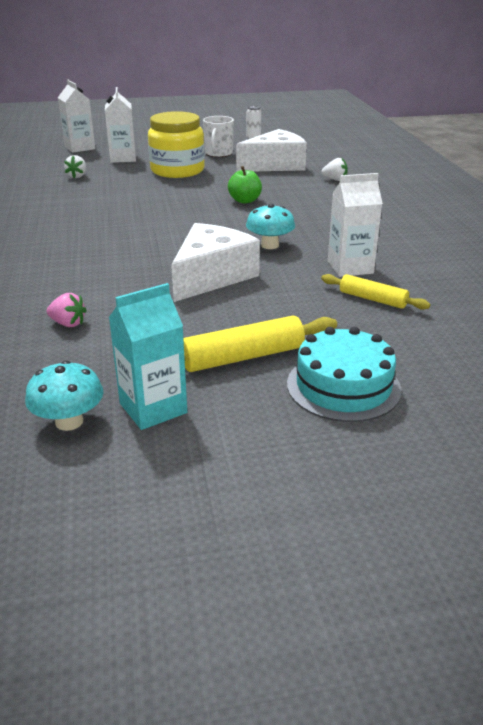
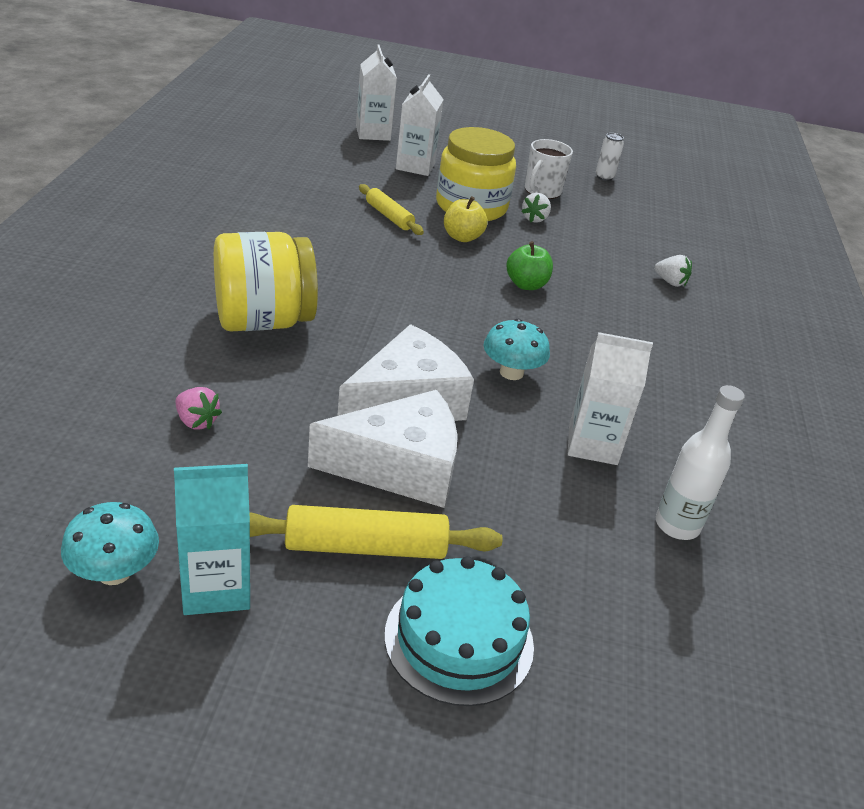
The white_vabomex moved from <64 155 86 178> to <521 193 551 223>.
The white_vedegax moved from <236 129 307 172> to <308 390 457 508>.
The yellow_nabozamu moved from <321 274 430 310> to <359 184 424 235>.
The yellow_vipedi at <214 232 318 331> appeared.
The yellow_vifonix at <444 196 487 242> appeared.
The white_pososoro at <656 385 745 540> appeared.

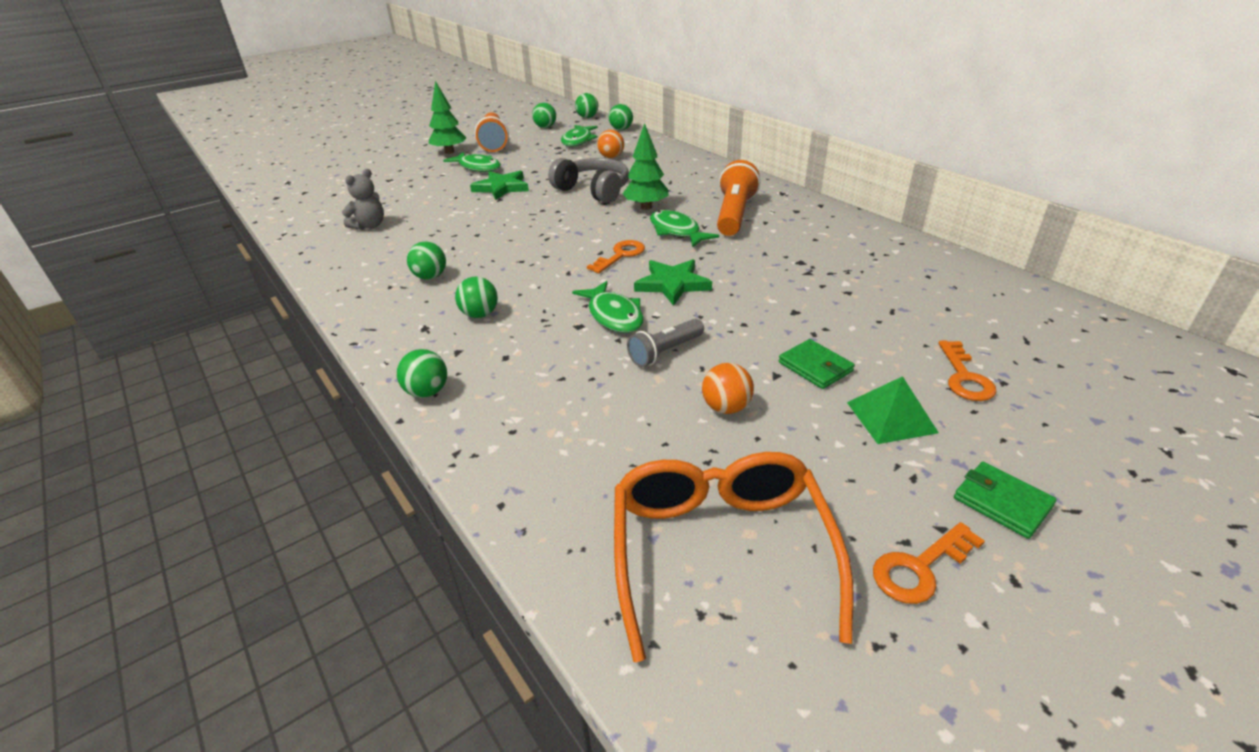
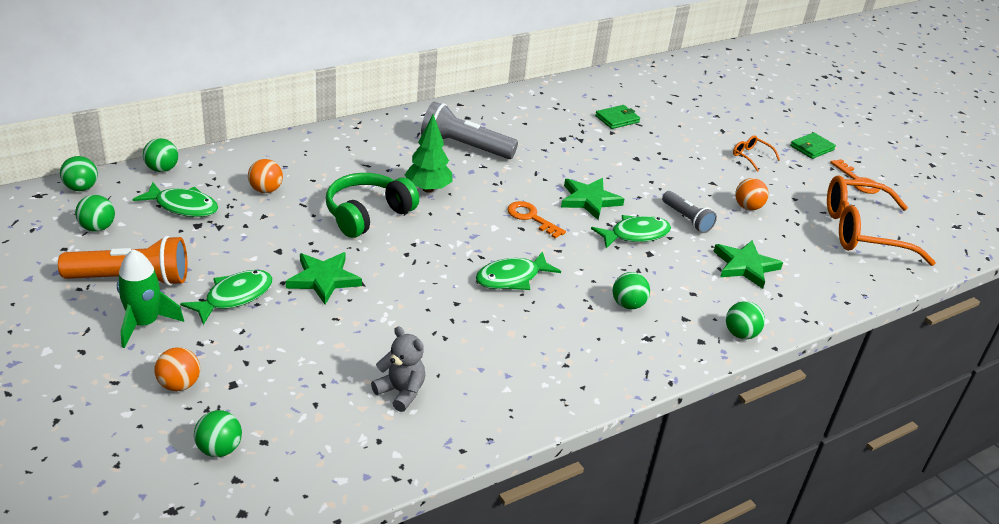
The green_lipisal moved from <407 242 446 280> to <194 410 242 457>.
The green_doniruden at <429 81 467 154> was replaced by the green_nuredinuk at <117 249 184 348>.
The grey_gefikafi at <548 158 629 203> became the green_gefikafi at <326 173 419 238>.
The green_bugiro moved from <650 210 719 247> to <476 251 561 290>.
The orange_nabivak at <717 160 760 236> became the grey_nabivak at <421 102 518 159>.
The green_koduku moved from <779 339 855 389> to <595 105 640 129>.
The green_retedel at <847 376 939 444> was replaced by the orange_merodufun at <733 135 780 172>.
The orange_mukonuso at <939 340 997 401> disappeared.
The orange_lipisal at <155 347 200 391> appeared.
The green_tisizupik at <714 240 783 289> appeared.

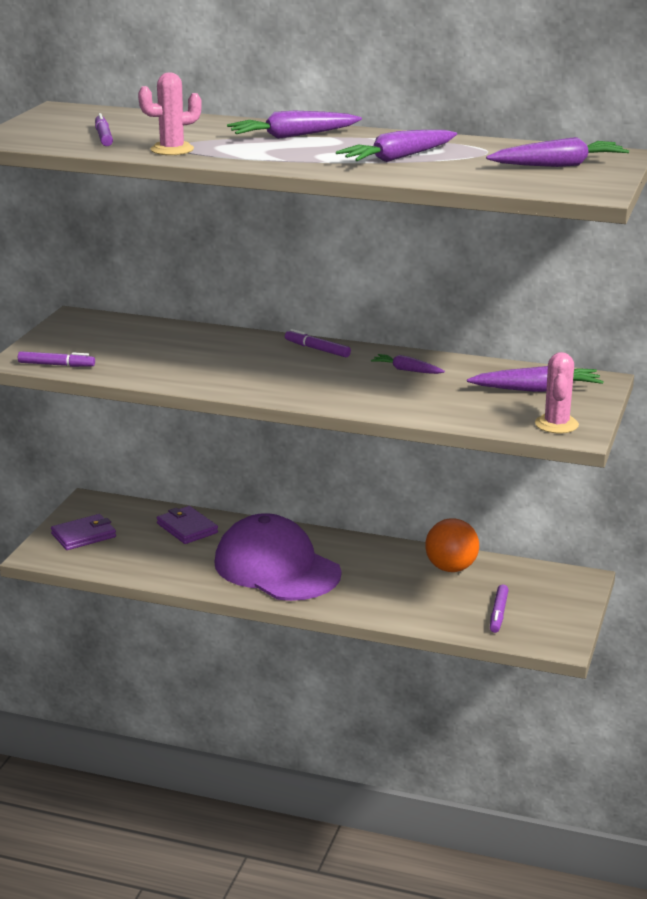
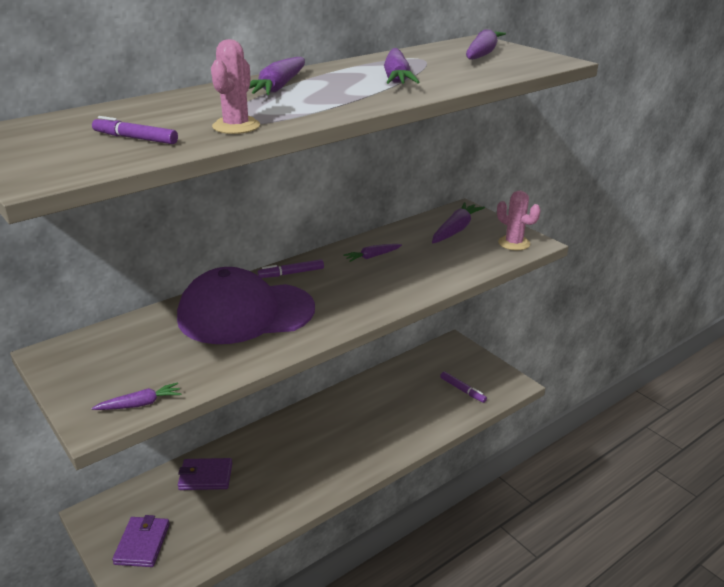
The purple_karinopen at <18 351 95 367> was replaced by the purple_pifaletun at <91 382 181 410>.
The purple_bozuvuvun moved from <214 513 341 601> to <177 267 315 344>.
The orange_lipisal at <425 518 479 572> disappeared.

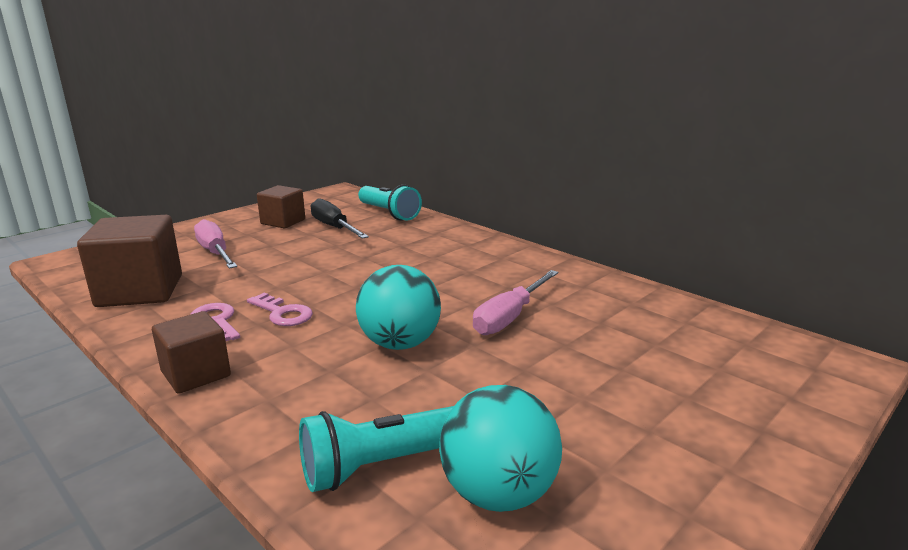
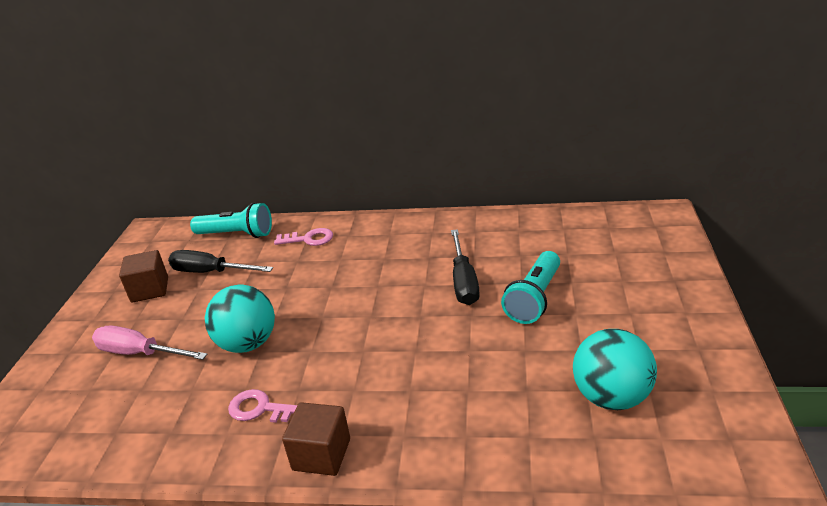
The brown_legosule at <77 215 182 307> disappeared.
The pink_mukonuso moved from <247 292 313 326> to <274 228 333 246>.
The turquoise_nabivak moved from <299 406 454 492> to <501 251 560 324>.
The turquoise_lipisal moved from <356 265 441 350> to <205 285 275 353>.
The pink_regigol at <473 270 558 335> became the black_regigol at <451 229 480 305>.

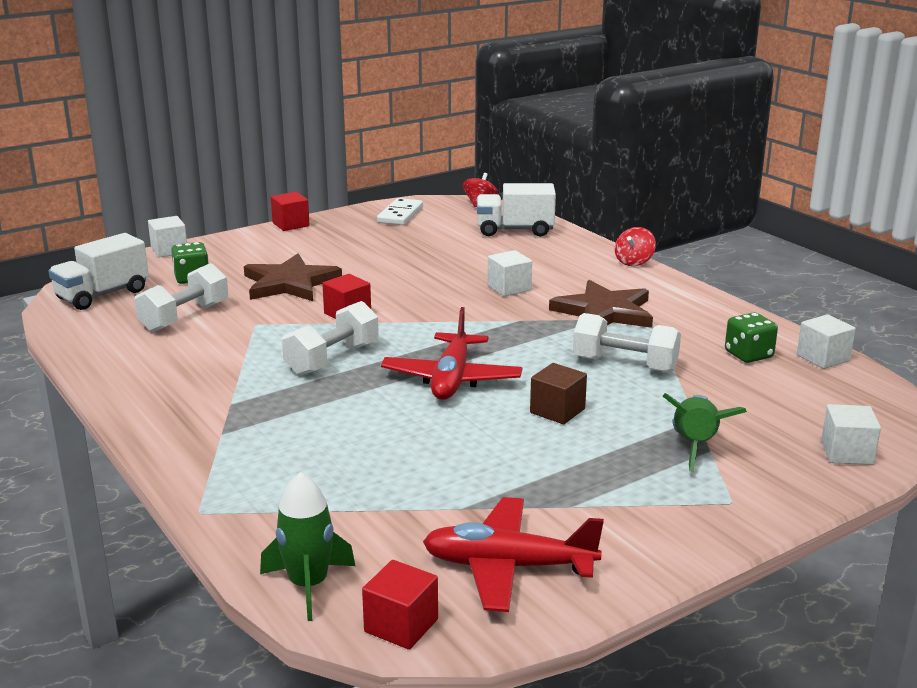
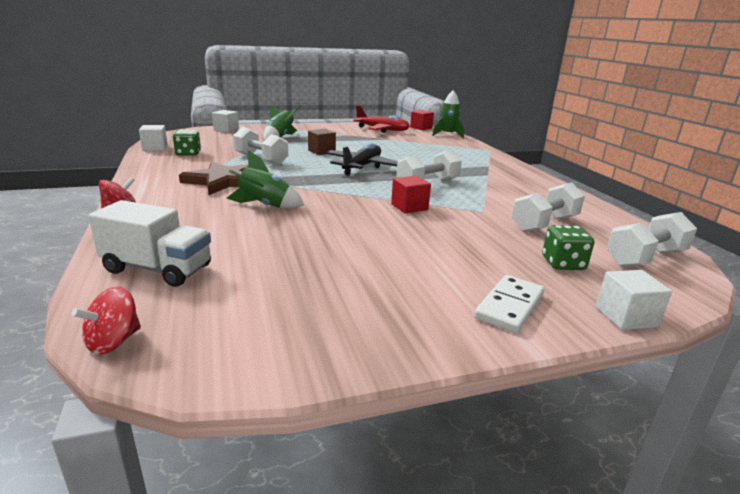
The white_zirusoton at <48 233 149 310> was replaced by the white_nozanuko at <607 212 697 267>.
The brown_tisizupik at <244 254 342 301> disappeared.
The red_legosule at <271 192 309 231> disappeared.
The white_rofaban moved from <377 198 423 225> to <474 275 544 333>.
The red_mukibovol at <381 307 522 400> became the black_mukibovol at <326 143 398 175>.
The white_legosule at <487 250 532 296> was replaced by the green_nuredinuk at <227 151 304 208>.

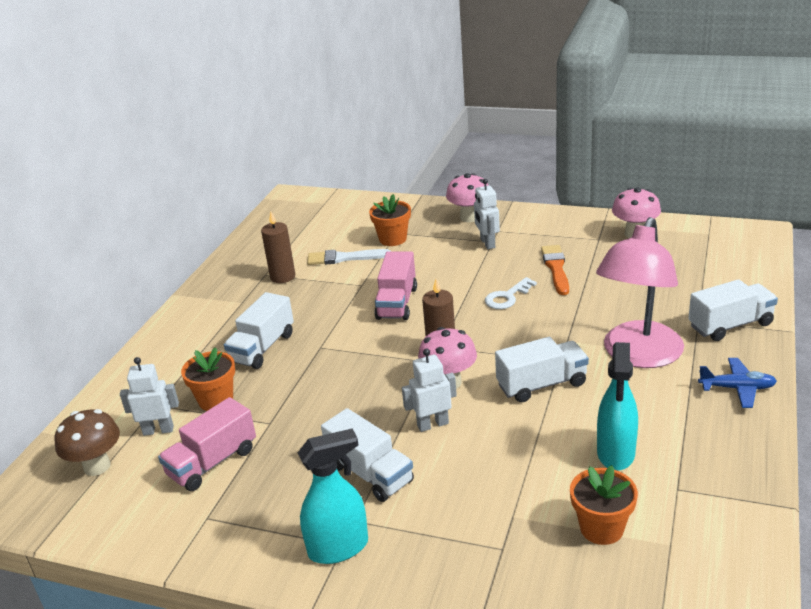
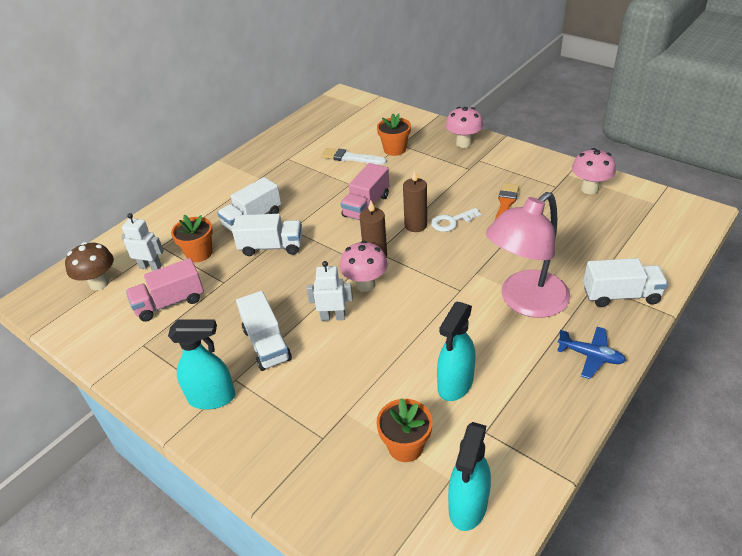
The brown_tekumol moved from <261 212 295 283> to <403 169 427 232>.
The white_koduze at <474 179 500 249> disappeared.
The white_zirusoton moved from <495 337 589 402> to <232 214 302 256>.
The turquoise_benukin at <448 422 491 531> appeared.

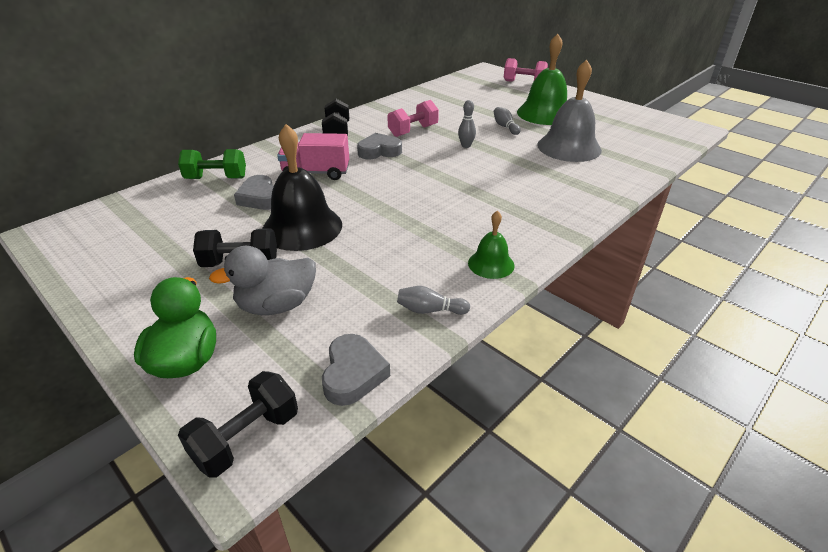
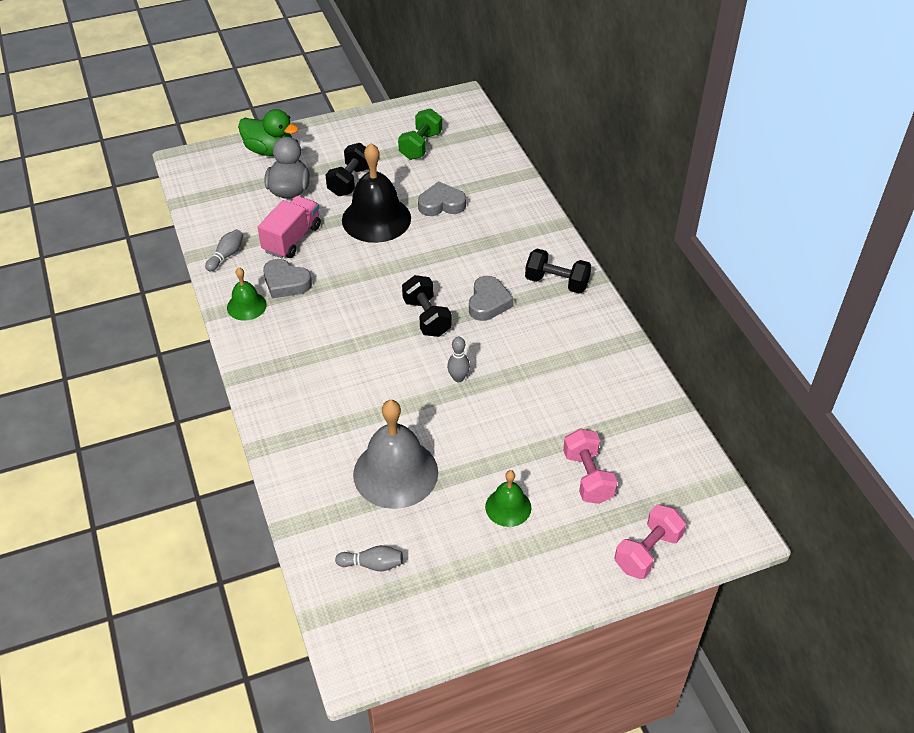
The green_nozanuko moved from <178 149 246 179> to <398 108 442 160>.
The black_nozanuko moved from <178 371 298 478> to <402 275 452 337>.
The pink_zirusoton moved from <277 133 349 180> to <258 196 321 258>.
The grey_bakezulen moved from <322 334 390 406> to <263 259 312 298>.
The pink_nozanuko moved from <387 100 439 137> to <563 429 618 504>.
The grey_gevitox moved from <494 107 521 135> to <335 545 403 571>.
The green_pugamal at <517 34 567 125> changed to 0.53 times the size.

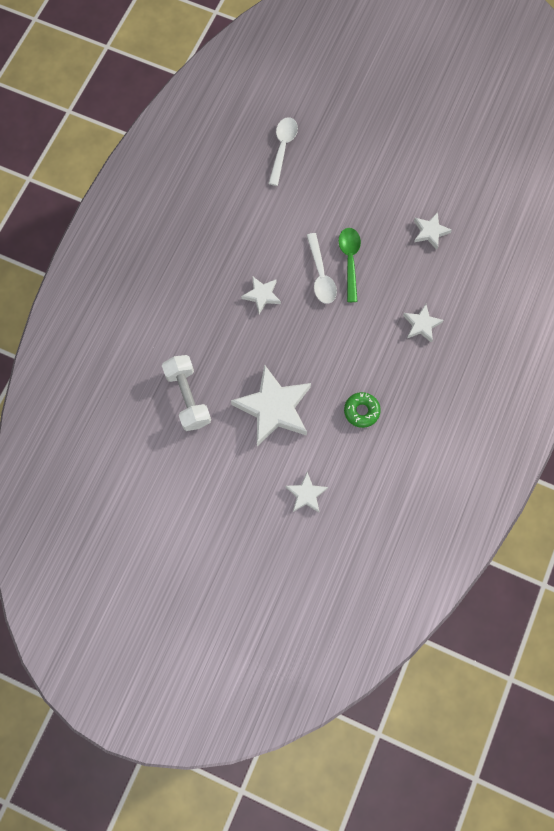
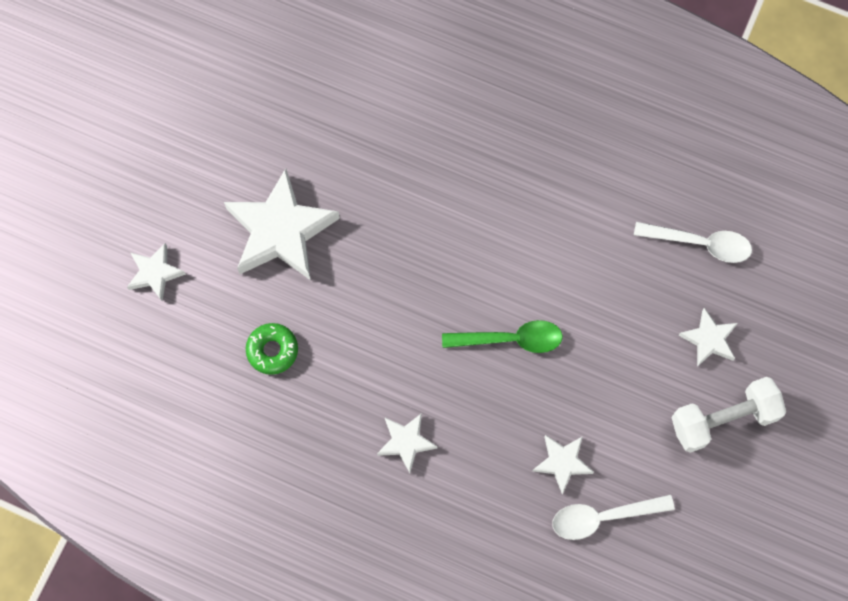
The white_nozanuko moved from <162 355 211 431> to <671 377 786 453>.
The white_tisizupik moved from <241 276 281 314> to <678 308 738 367>.
The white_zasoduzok moved from <307 233 337 304> to <552 495 675 540>.

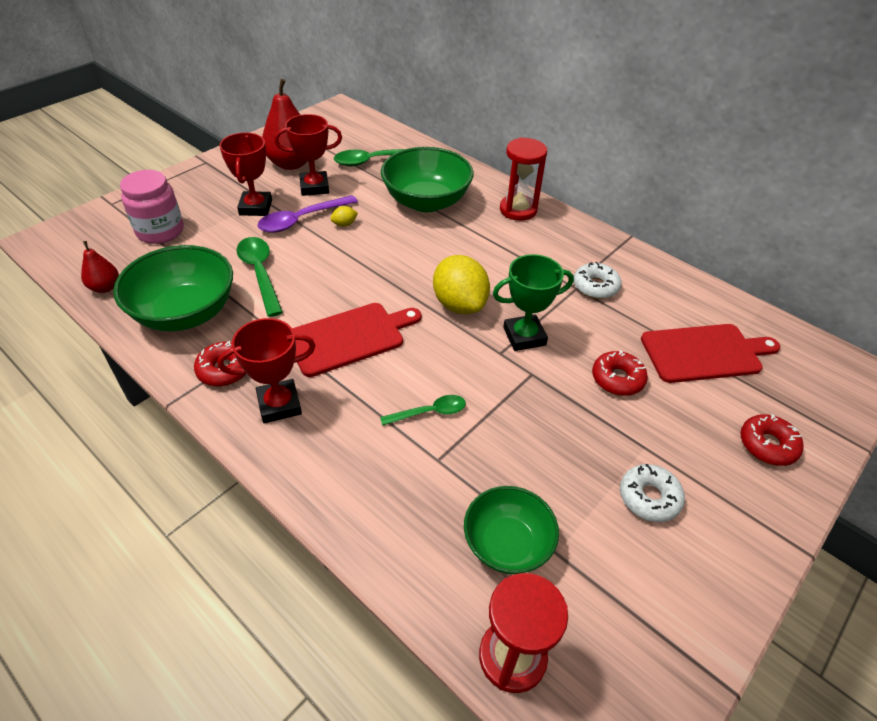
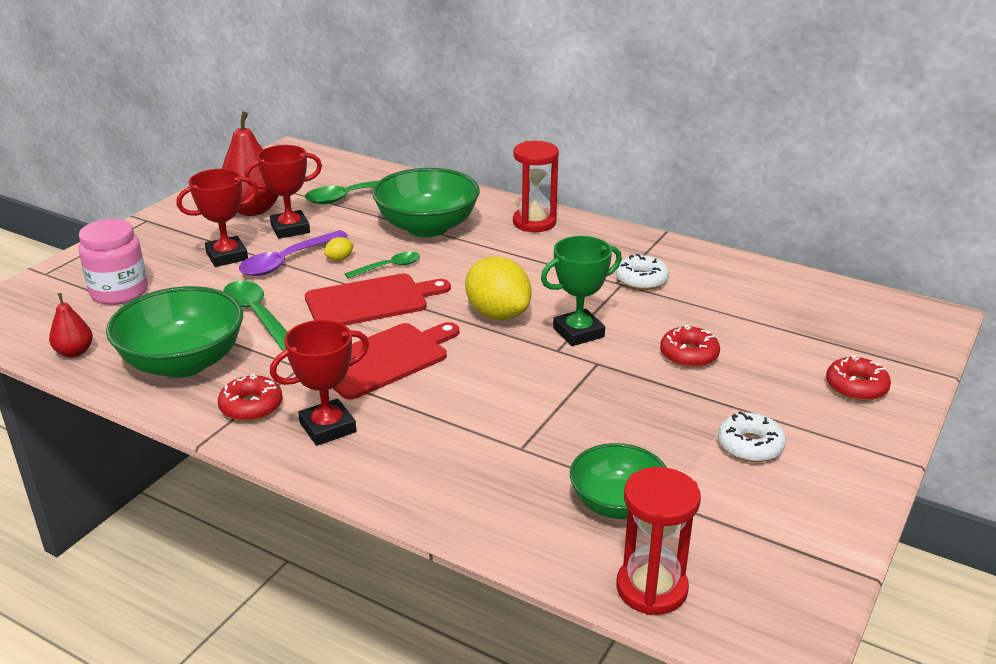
The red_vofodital at <219 132 272 216> turned 75 degrees clockwise.
The green_zasoduzok moved from <380 395 466 426> to <345 252 420 278>.
The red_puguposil moved from <641 324 780 383> to <305 273 451 325>.

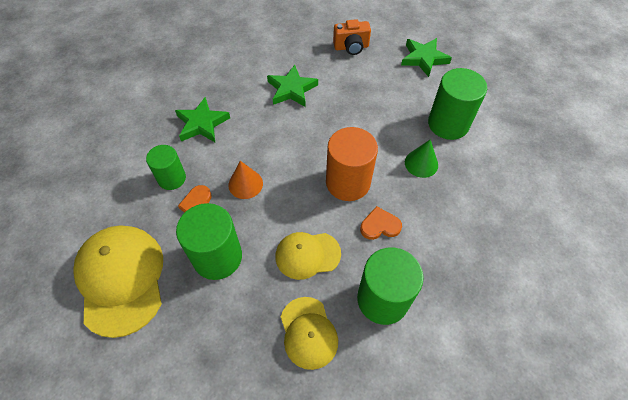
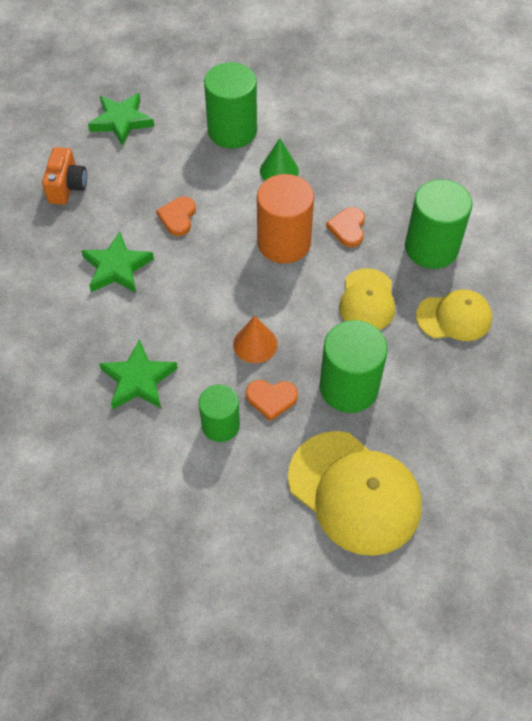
The yellow_bozuvuvun at <73 225 163 338> turned 135 degrees counterclockwise.
The orange_bakezulen at <156 197 196 236> appeared.

